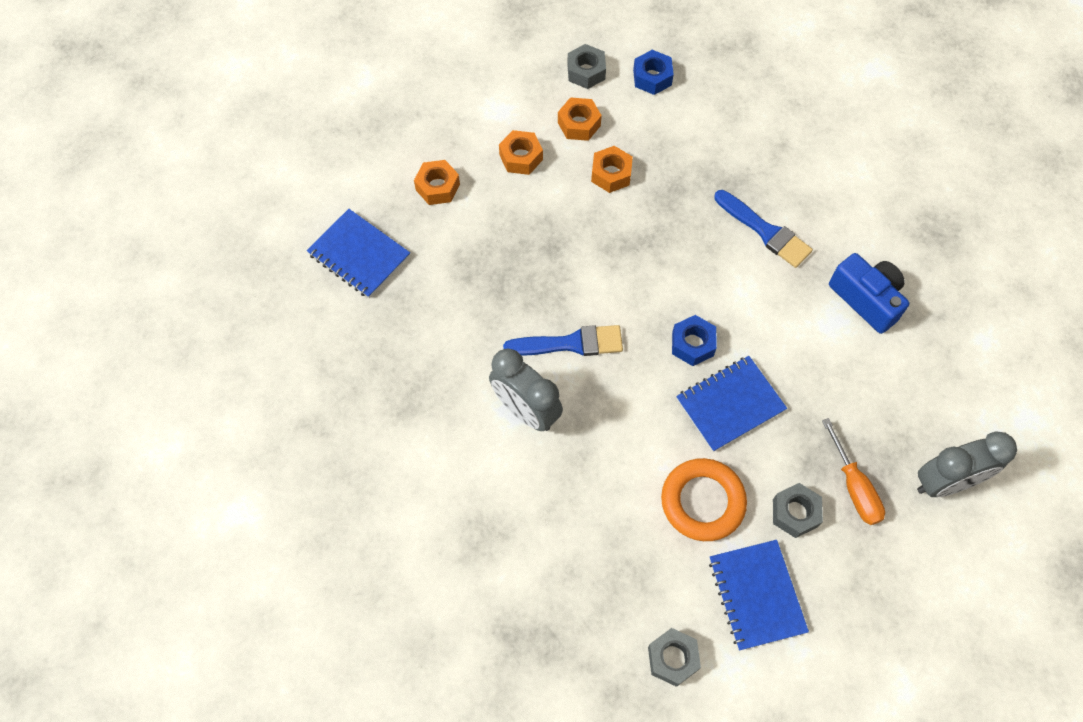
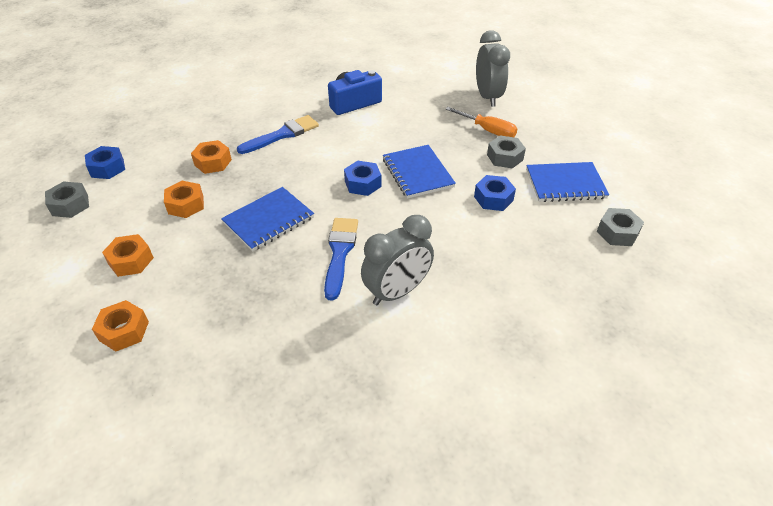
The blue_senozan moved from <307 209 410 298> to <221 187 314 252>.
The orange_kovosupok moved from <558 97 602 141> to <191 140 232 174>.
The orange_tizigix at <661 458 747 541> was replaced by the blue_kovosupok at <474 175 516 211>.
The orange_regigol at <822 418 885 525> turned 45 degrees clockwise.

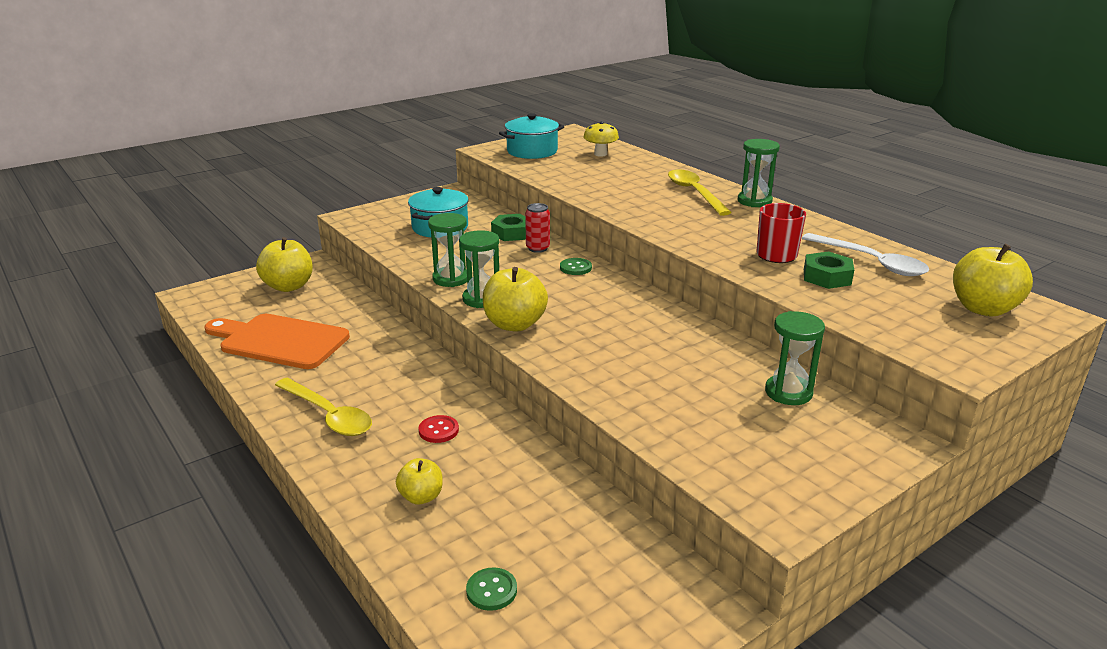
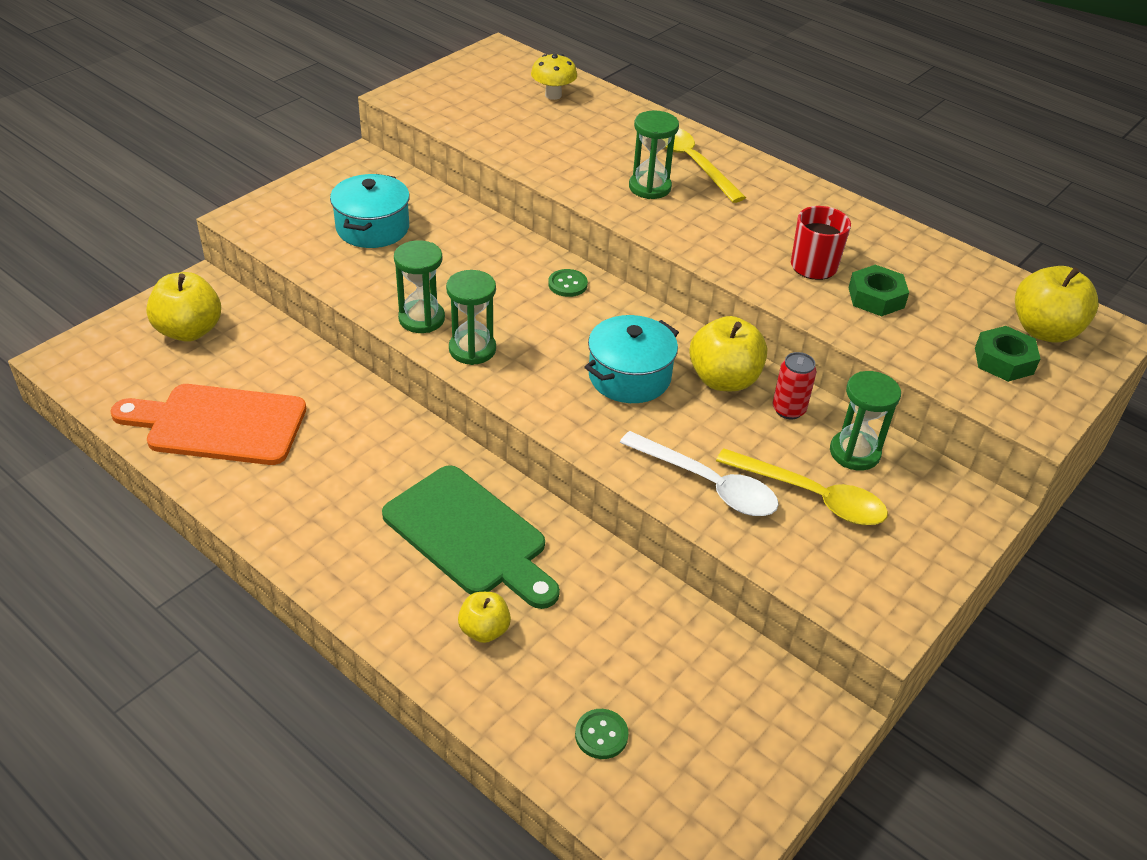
The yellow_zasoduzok moved from <275 378 372 436> to <716 448 888 525>.
The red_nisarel at <419 415 459 443> was replaced by the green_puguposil at <382 465 560 609>.
The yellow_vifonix moved from <483 267 548 332> to <689 316 767 391>.
The green_kovosupok moved from <491 214 526 241> to <975 326 1040 382>.
The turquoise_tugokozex moved from <499 113 564 159> to <585 315 679 403>.
The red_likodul moved from <525 203 550 253> to <772 352 816 419>.
The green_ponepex moved from <738 139 780 207> to <629 110 679 199>.
The white_zasoduzok moved from <802 233 929 276> to <620 431 779 516>.

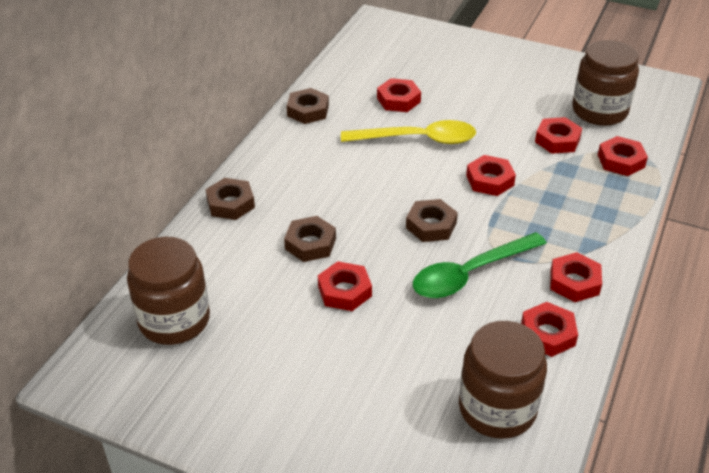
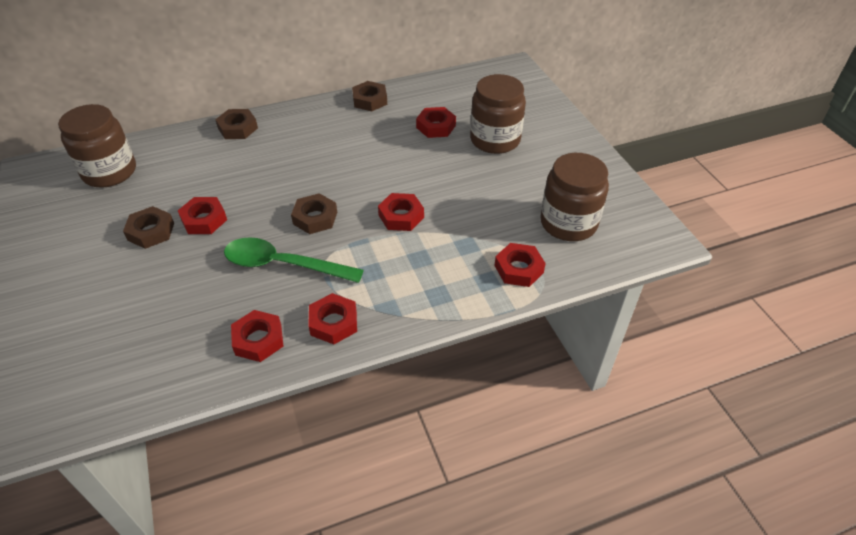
The brown_kovosupok moved from <284 216 336 262> to <123 206 174 249>.
The yellow_zasoduzok at <341 120 476 144> disappeared.
The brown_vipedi moved from <459 321 547 439> to <470 74 526 154>.
The red_kovosupok at <535 117 582 154> disappeared.

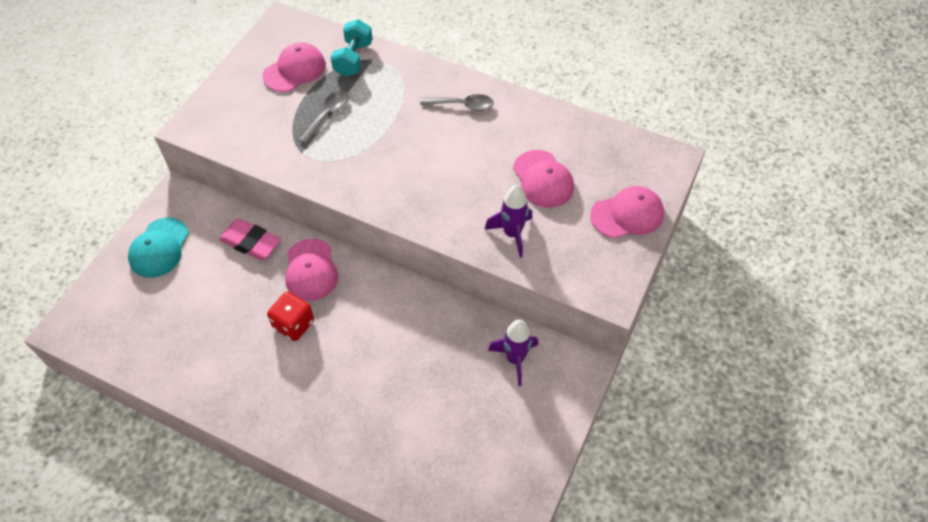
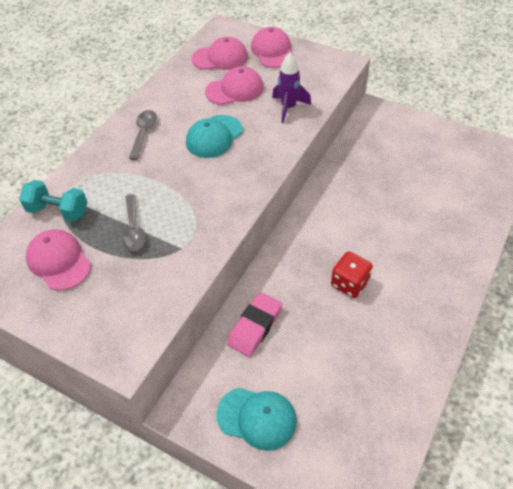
The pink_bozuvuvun moved from <285 239 338 301> to <192 37 248 70>.
The grey_zasoduzok at <299 91 349 144> turned 135 degrees counterclockwise.
The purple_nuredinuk at <488 320 538 386> disappeared.
The turquoise_bozuvuvun at <186 115 243 158> appeared.

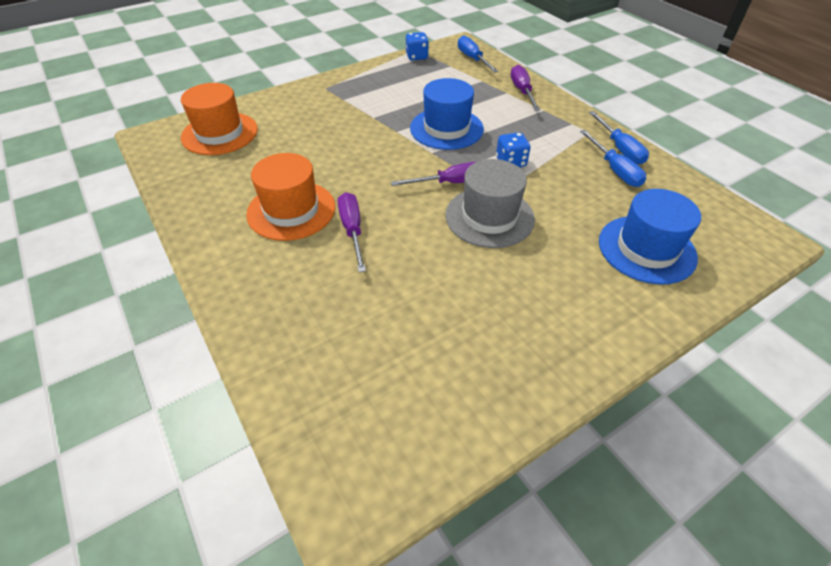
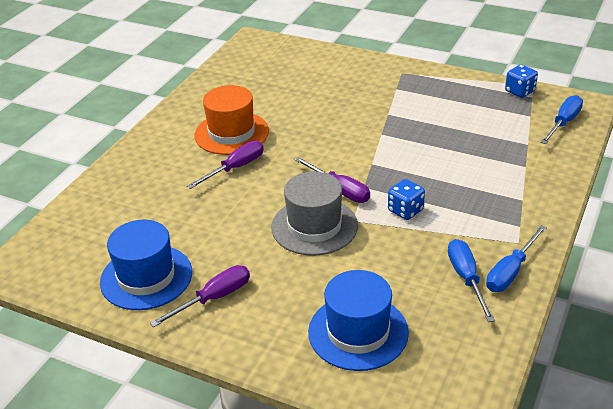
The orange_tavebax at <181 83 258 155> disappeared.
The blue_tavebax moved from <410 78 484 150> to <100 220 192 310>.
The purple_regigol moved from <511 65 540 111> to <150 265 250 327>.
The blue_regigol at <580 130 646 187> turned 135 degrees clockwise.

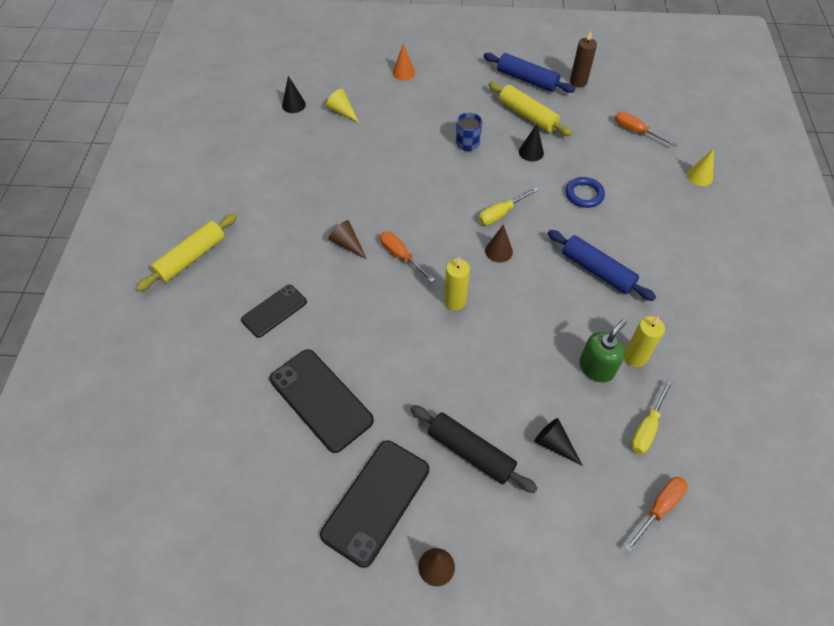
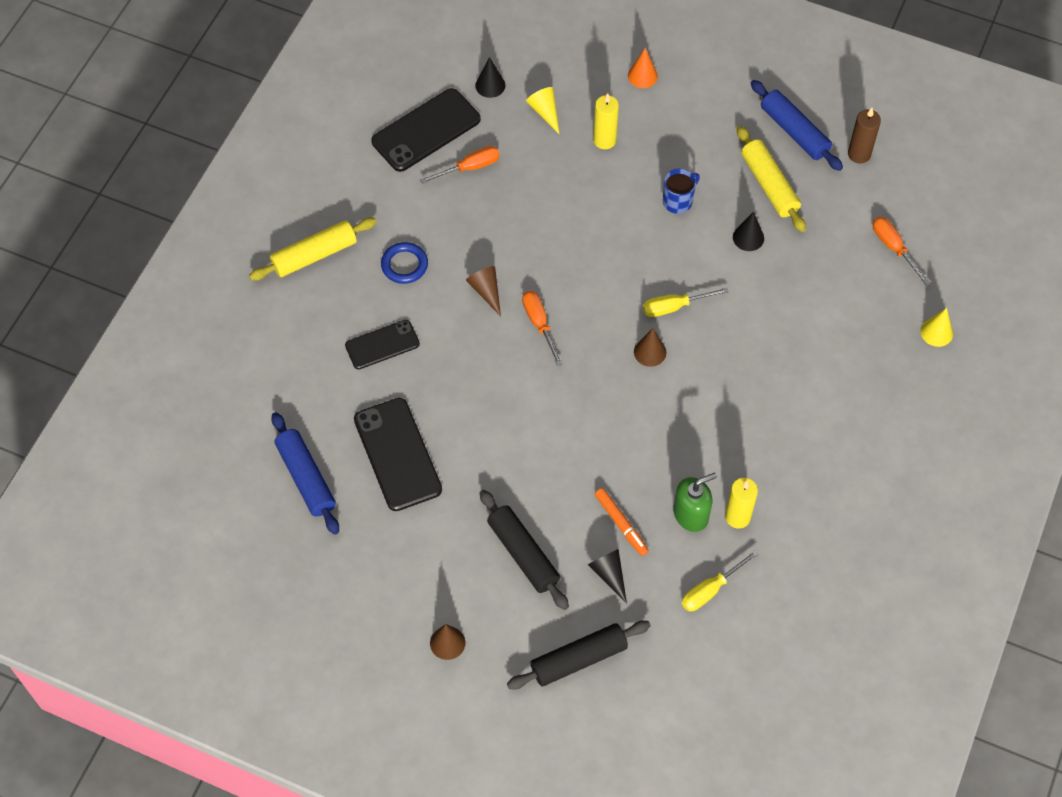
The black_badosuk moved from <320 440 429 568> to <371 88 481 172>.
The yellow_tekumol moved from <444 257 470 310> to <593 93 619 149>.
The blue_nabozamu moved from <548 230 656 301> to <271 412 339 535>.
The blue_tizigix moved from <566 177 605 208> to <381 242 428 284>.
The orange_regigol moved from <625 477 688 552> to <420 146 500 184>.
The black_nabozamu at <507 621 651 689> appeared.
The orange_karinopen at <595 488 649 556> appeared.

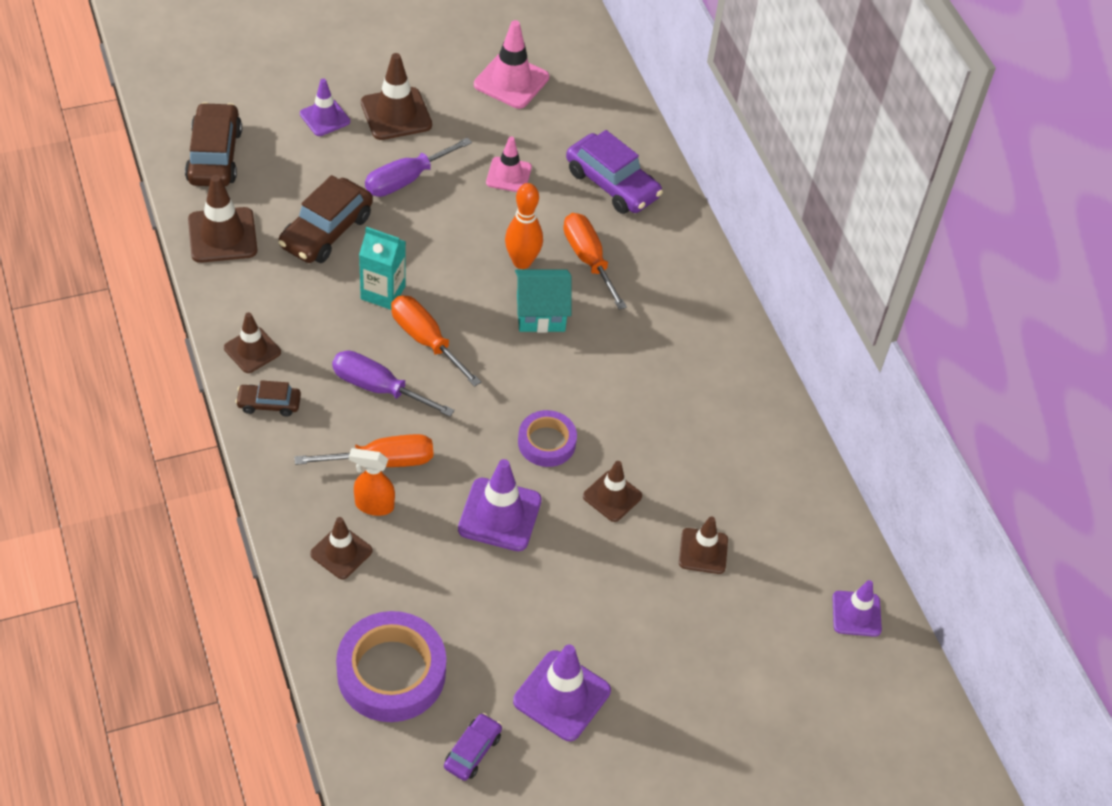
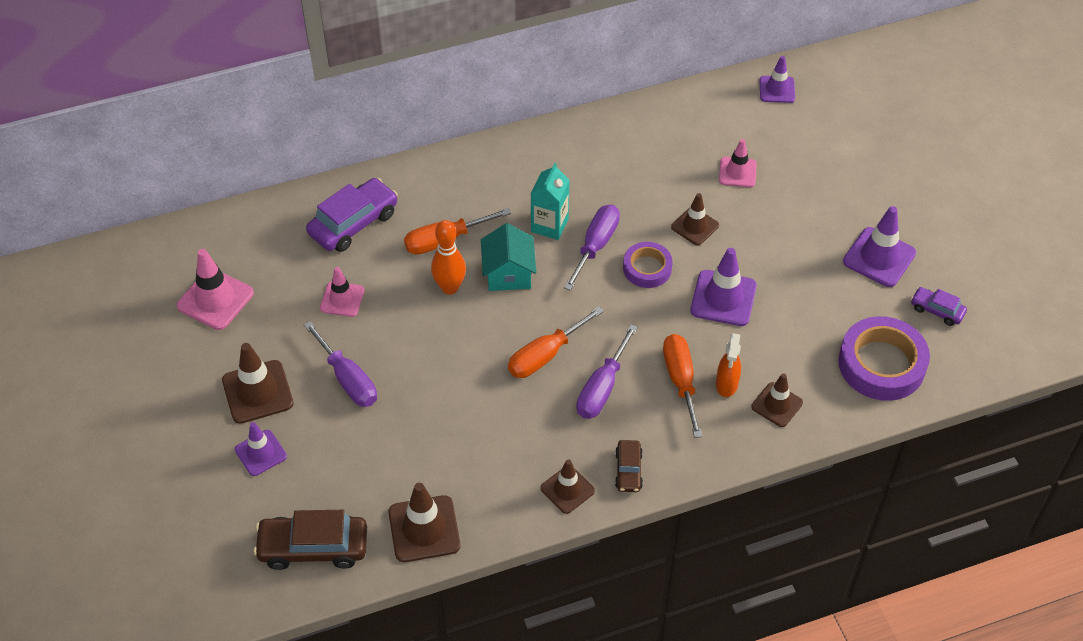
The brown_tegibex at <278 175 373 263> disappeared.
The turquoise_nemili moved from <359 227 406 310> to <530 163 570 240>.
The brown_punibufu at <679 516 728 574> became the pink_punibufu at <719 139 757 187>.
The purple_regigol at <564 205 620 291> appeared.

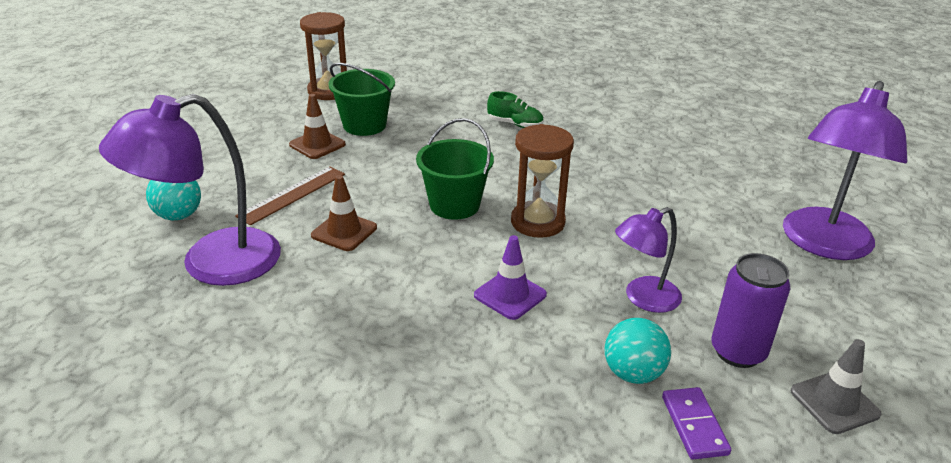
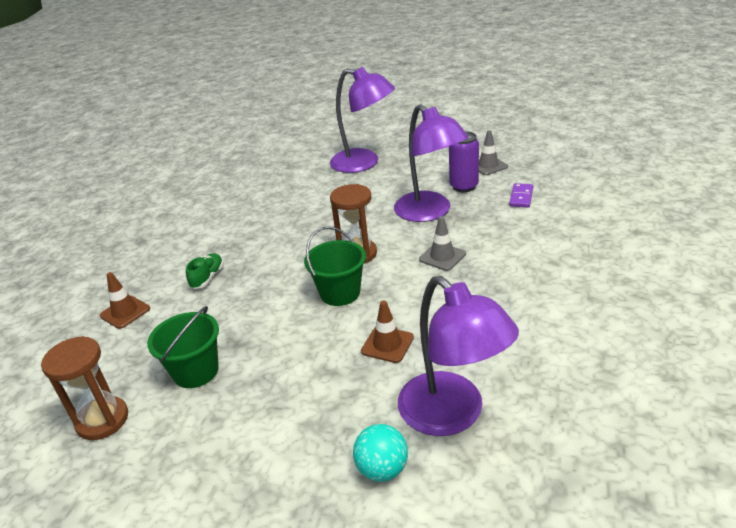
The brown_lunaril at <235 166 345 225> disappeared.
The brown_punibufu moved from <289 94 346 159> to <100 272 150 329>.
The purple_punibufu at <474 235 547 320> became the grey_punibufu at <419 216 466 271>.
The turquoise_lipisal at <604 318 671 384> disappeared.
The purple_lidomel at <615 207 682 313> changed to 1.76 times the size.
The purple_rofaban at <662 387 731 460> turned 60 degrees counterclockwise.

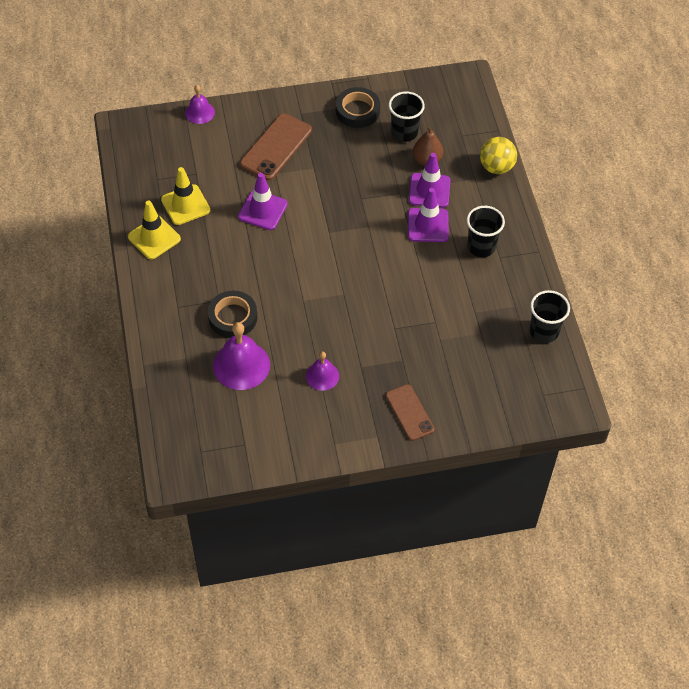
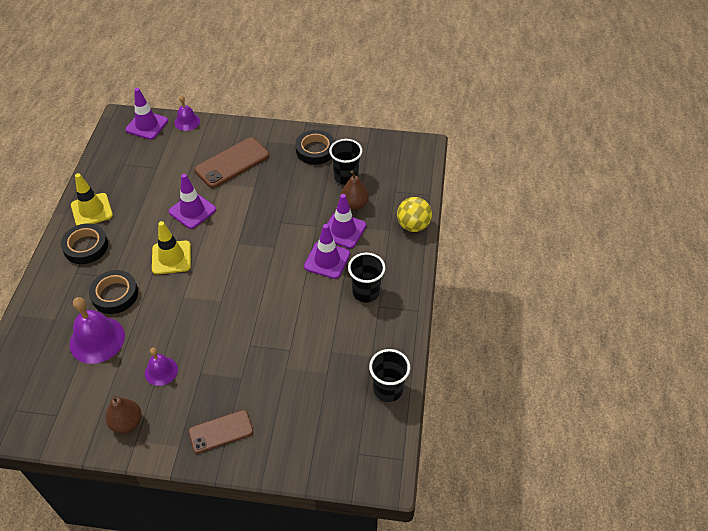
The yellow_punibufu moved from <161 167 210 225> to <152 221 191 275>.
The brown_badosuk at <386 384 434 441> turned 75 degrees clockwise.
The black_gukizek at <61 223 108 264> appeared.
The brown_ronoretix at <105 395 142 433> appeared.
The purple_punibufu at <125 88 168 140> appeared.

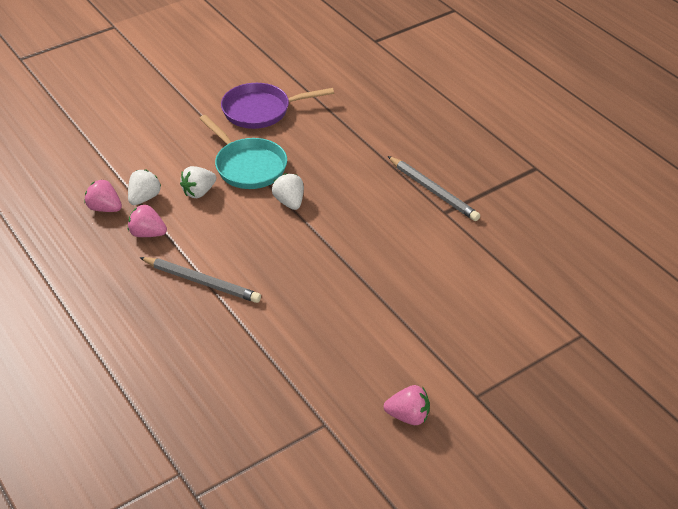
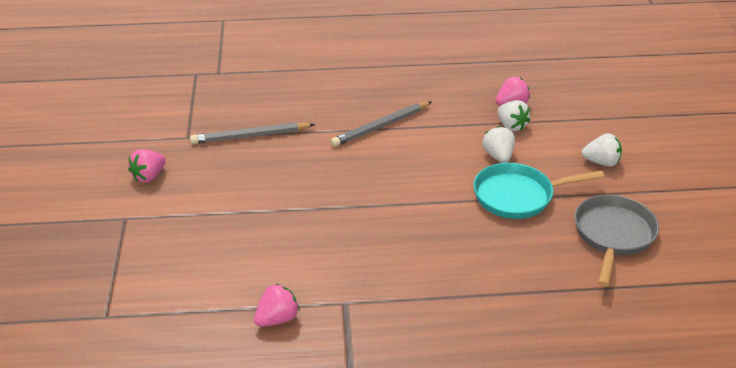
The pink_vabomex moved from <128 205 167 237> to <254 284 300 327>.
The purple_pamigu at <221 83 334 129> became the grey_pamigu at <575 195 659 287>.
The white_vabomex moved from <272 173 304 210> to <582 133 622 167>.
The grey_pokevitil moved from <388 156 480 221> to <190 122 315 144>.

